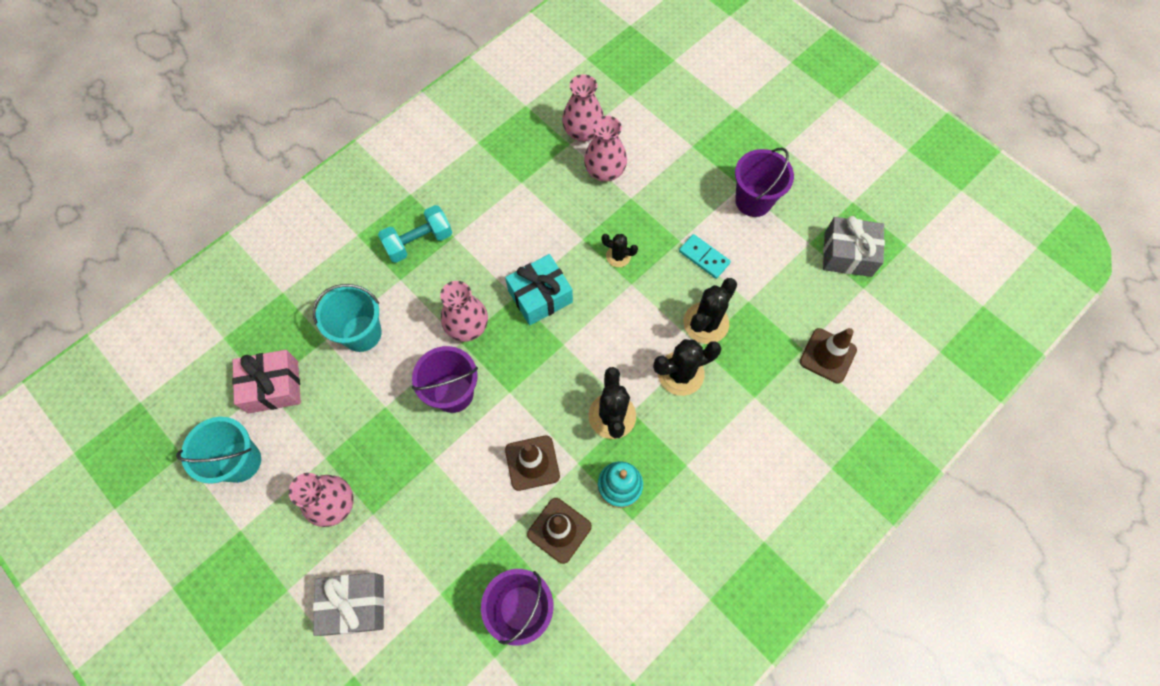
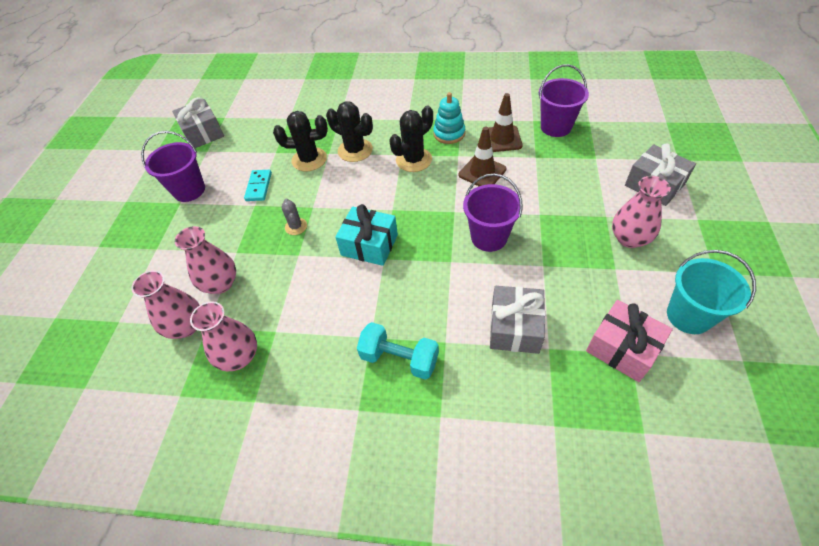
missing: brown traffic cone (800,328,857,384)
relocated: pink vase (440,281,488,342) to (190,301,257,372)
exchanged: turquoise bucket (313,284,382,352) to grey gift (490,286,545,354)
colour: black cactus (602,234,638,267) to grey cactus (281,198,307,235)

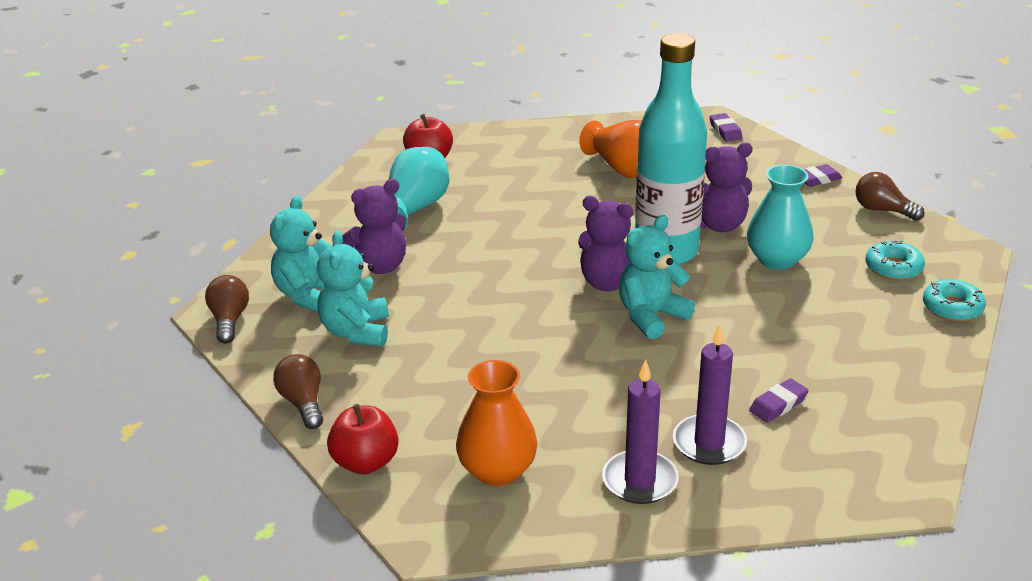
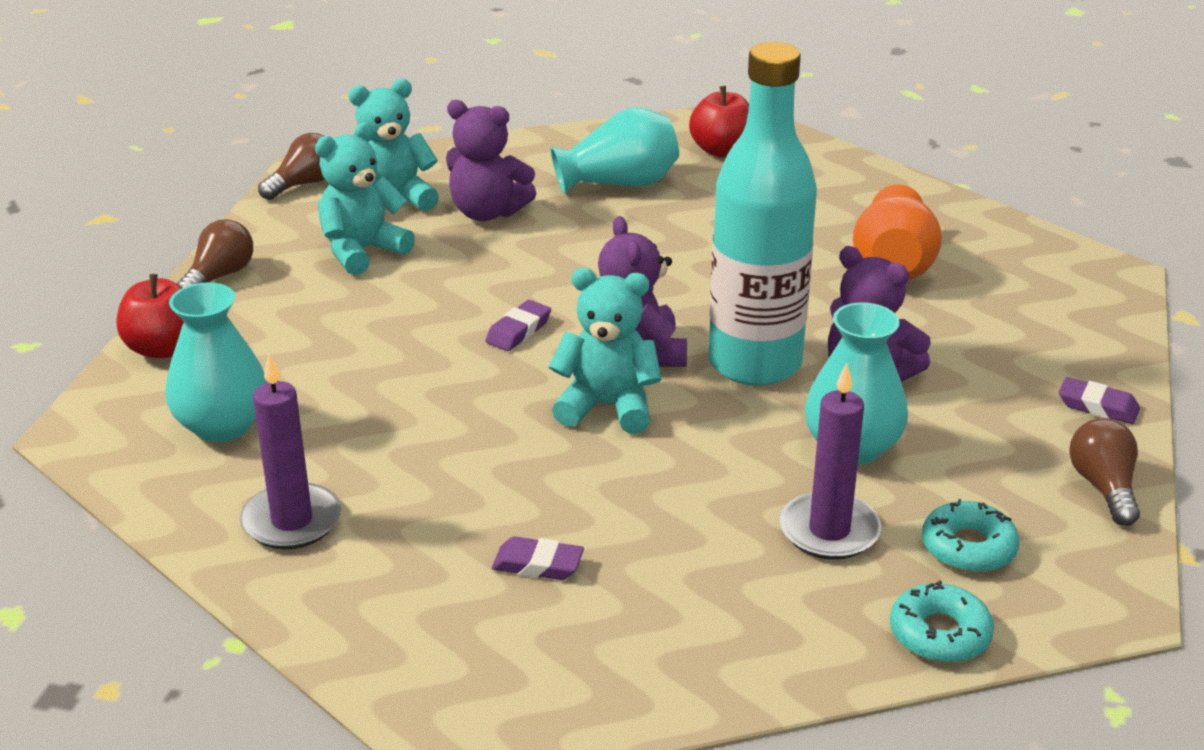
relocated: purple candle (673,324,747,465) to (780,363,881,560); purple eraser (709,113,743,142) to (485,300,551,351)
colour: orange vase (456,360,538,486) to turquoise vase (165,282,268,442)

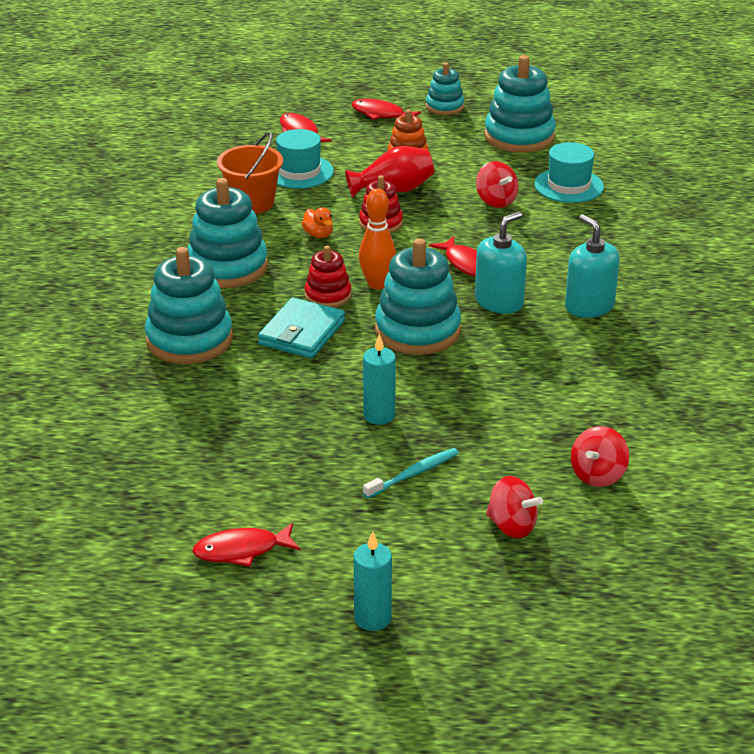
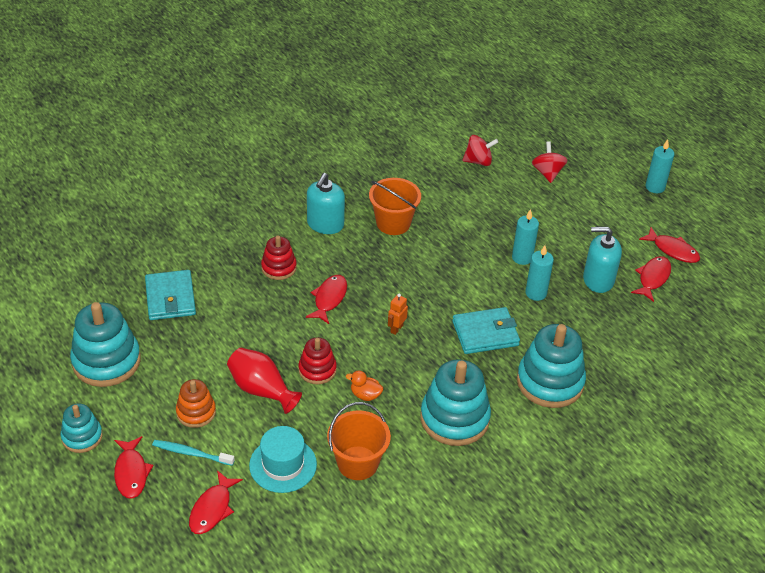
missing: turquoise stacking toy (375,238,461,355); red spinning top (476,161,518,208)
appeared: orange bucket (369,178,421,235); turquoise candle (525,245,554,301); red fish (631,256,671,302)
relocated: red stacking toy (305,246,351,308) to (261,236,297,280); turquoise toothbrush (363,448,459,498) to (152,440,235,466); turquoise soap dispenser (475,212,527,314) to (583,227,622,293)
exchanged: orange bowling pin (359,188,396,289) to orange robot (388,293,408,335); turquoise hat (534,142,604,203) to turquoise wallet (145,270,196,320)
spun: orange duck (301,207,333,238) = (346,371,383,401) 90 degrees counterclockwise

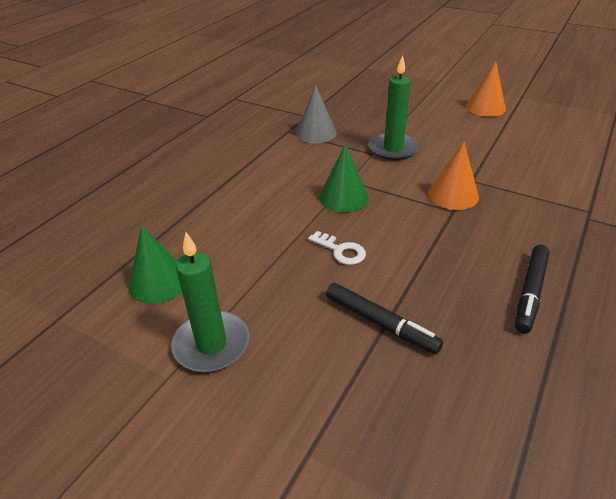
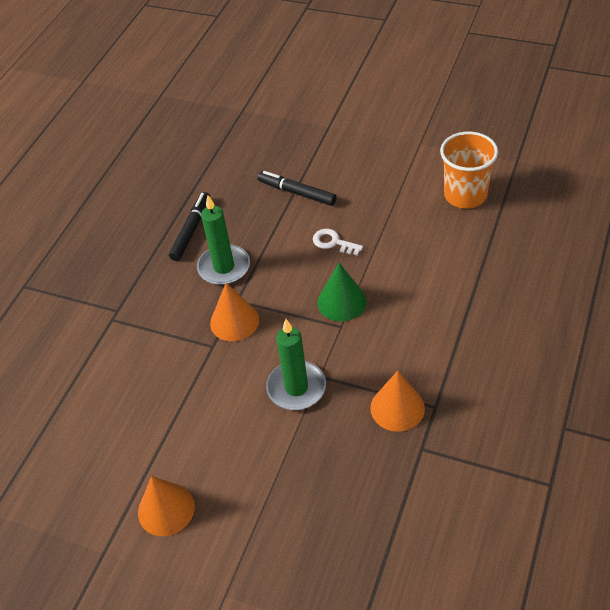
relocated: green candle (171,232,249,372) to (197,195,250,285)
exchanged: green cone (128,226,182,304) to orange cup (440,132,498,208)
colour: grey cone (296,85,337,144) to orange cone (370,371,425,432)

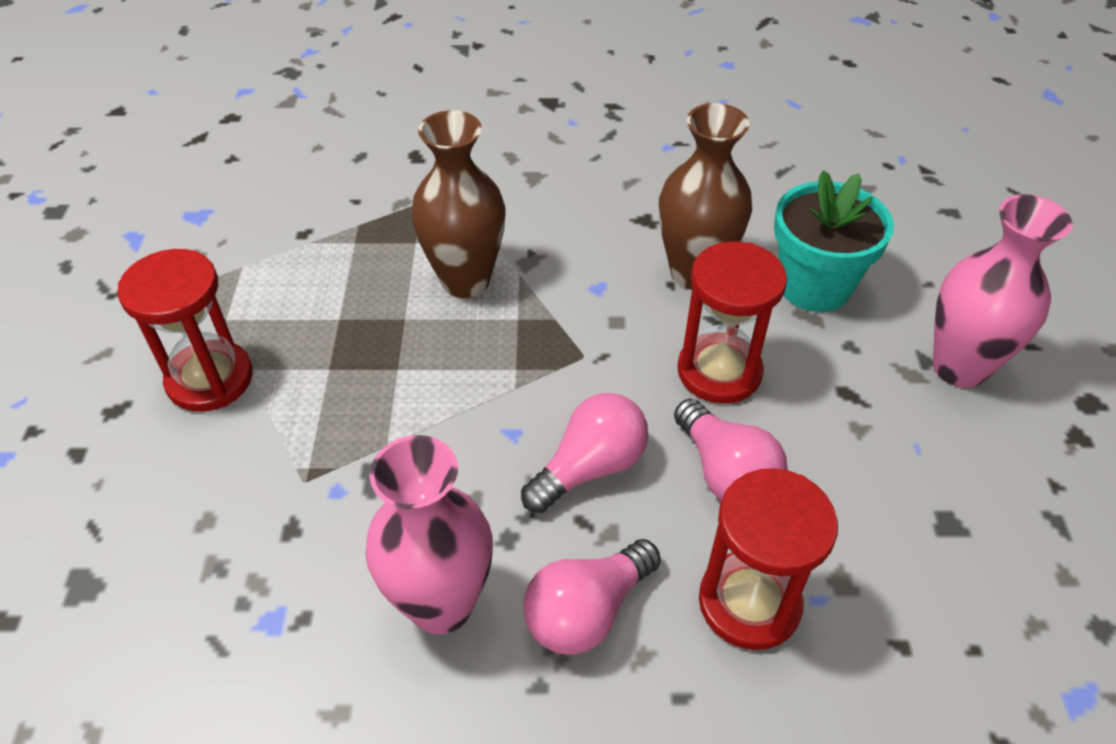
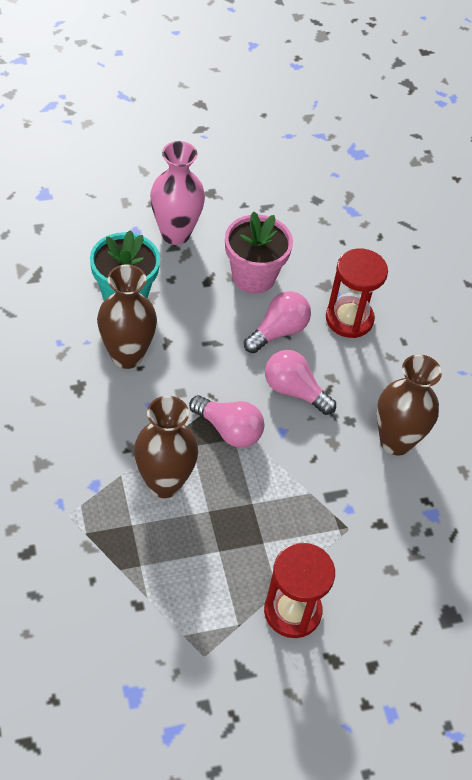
missing: red hourglass (677,242,787,404)
appeared: pink flower pot (225,211,293,294)
relocated: pink light bulb (523,539,661,655) to (189,395,264,448)
colour: pink vase (366,435,493,634) to brown vase (377,354,442,456)

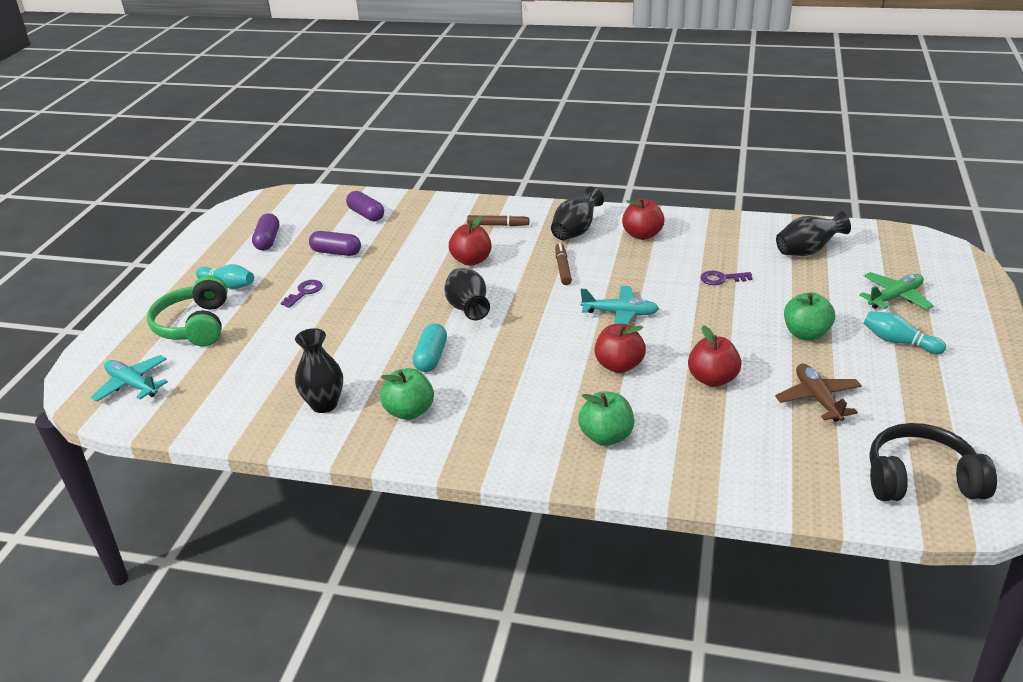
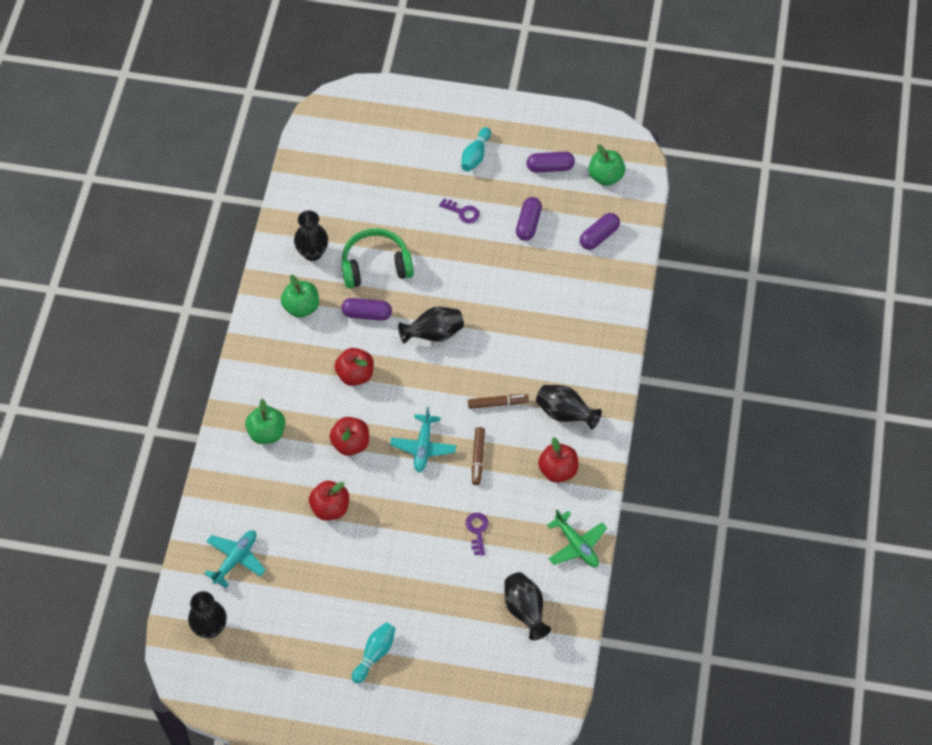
missing: brown plane (775,364,862,422)
relocated: turquoise plane (91,355,168,402) to (204,530,265,588); green headphones (147,275,228,346) to (342,228,414,288); red apple (449,215,491,266) to (335,348,374,386); brown marker (467,214,529,226) to (472,427,485,485); green apple (784,292,835,341) to (588,144,625,186); green plane (859,272,934,310) to (547,510,607,567)
exchanged: black headphones (869,423,997,501) to black vase (188,591,227,638)
colour: turquoise capsule (413,323,447,372) to purple capsule (342,298,392,321)

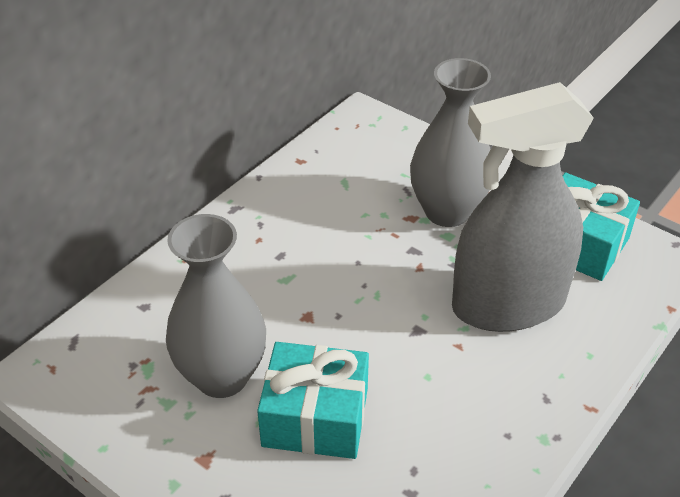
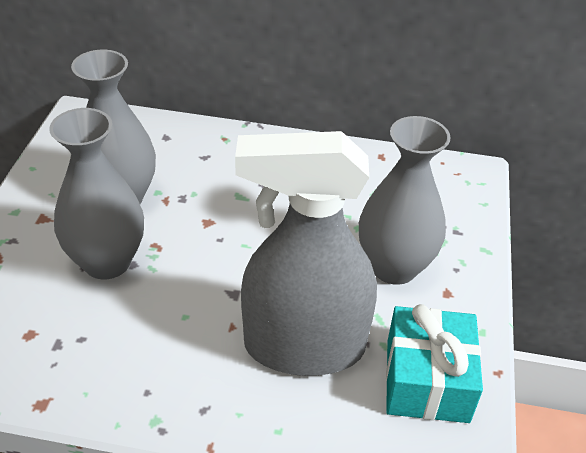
exchanged: turquoise gift (257,342,369,459) to grey vase (49,108,144,279)
spun: grey spray bottle (452,82,594,332) = (235,131,377,376) 45 degrees counterclockwise

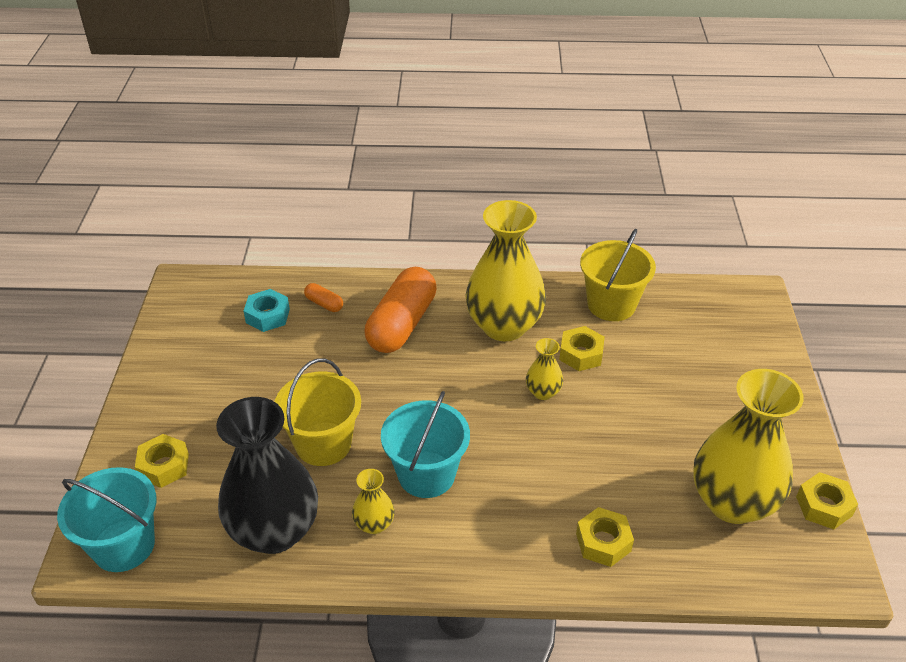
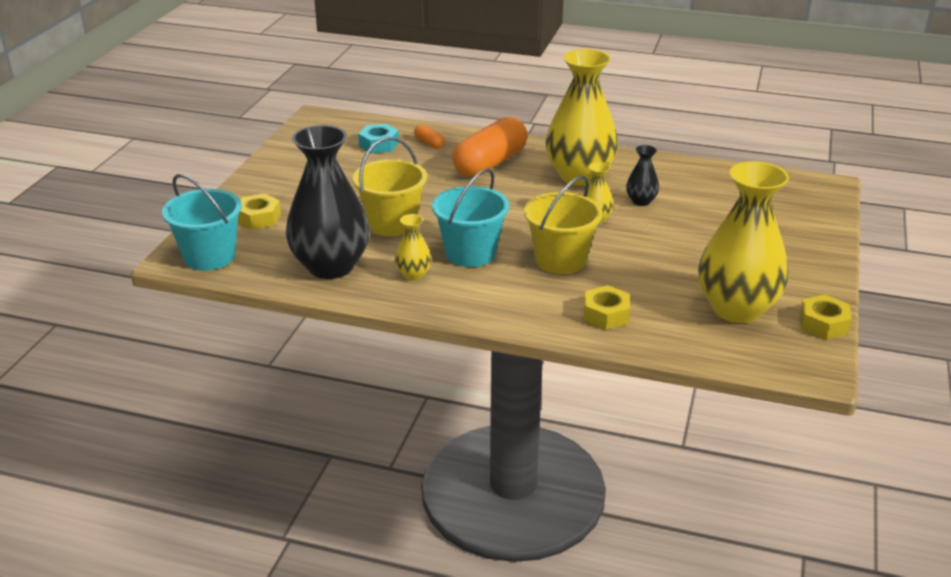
relocated: yellow bucket (580,229,656,321) to (524,176,603,274)
exchanged: yellow nut (559,326,605,371) to black vase (626,145,659,206)

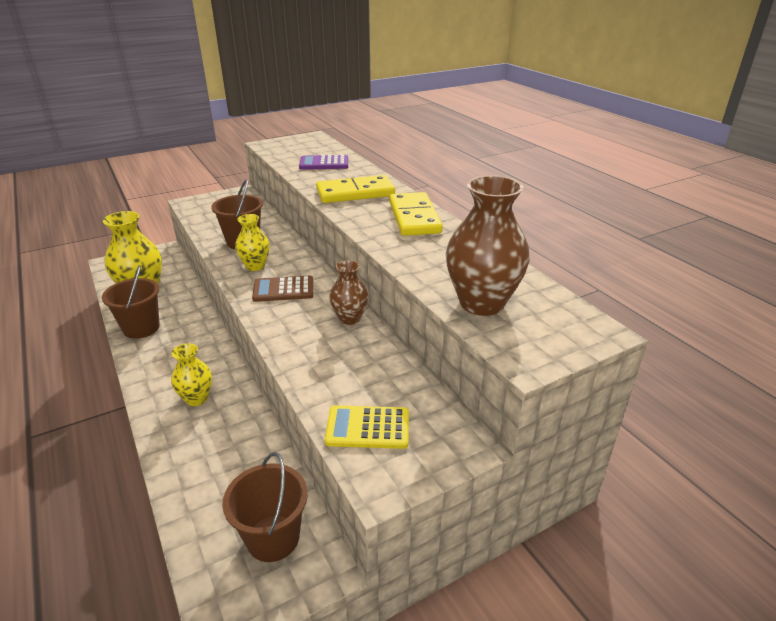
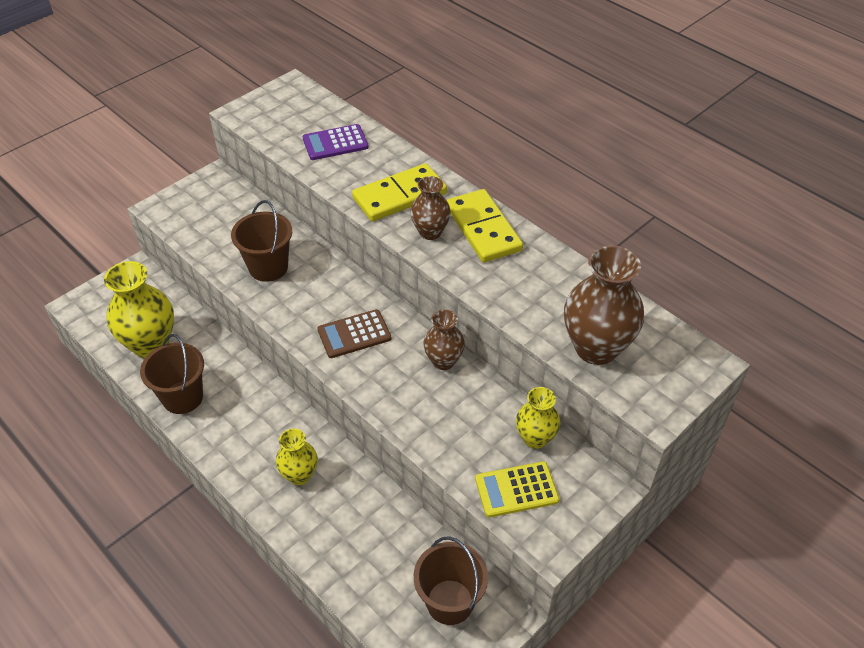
appeared: brown vase (410,176,451,240)
relocated: yellow vase (235,214,270,271) to (516,387,560,449)

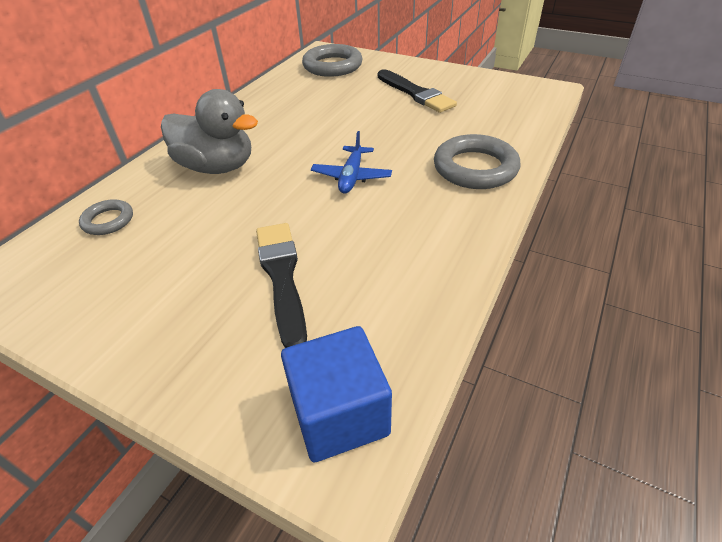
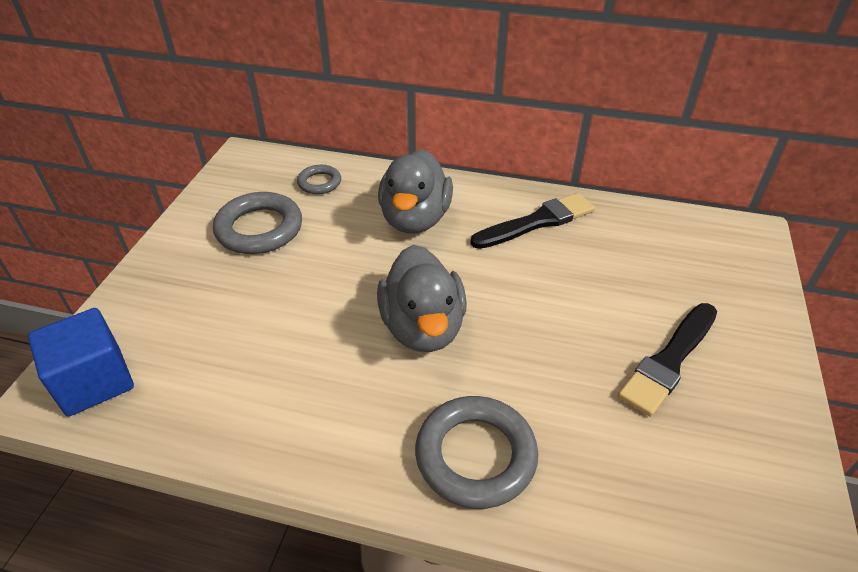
relocated: black brush (256,223,307,348) to (470,193,595,249); grey ring (302,44,363,77) to (213,192,302,254)
exchanged: blue plane (311,131,392,194) to grey duck (377,245,467,352)

